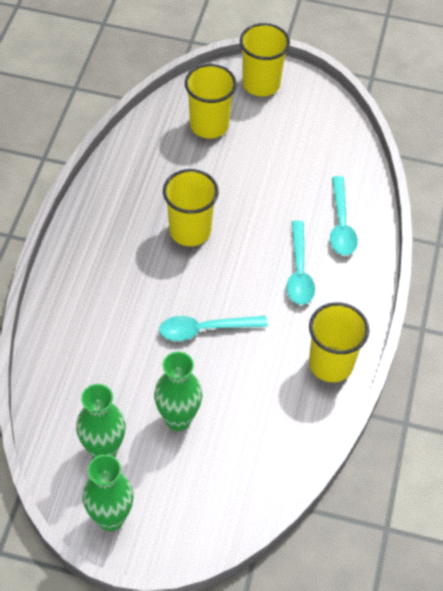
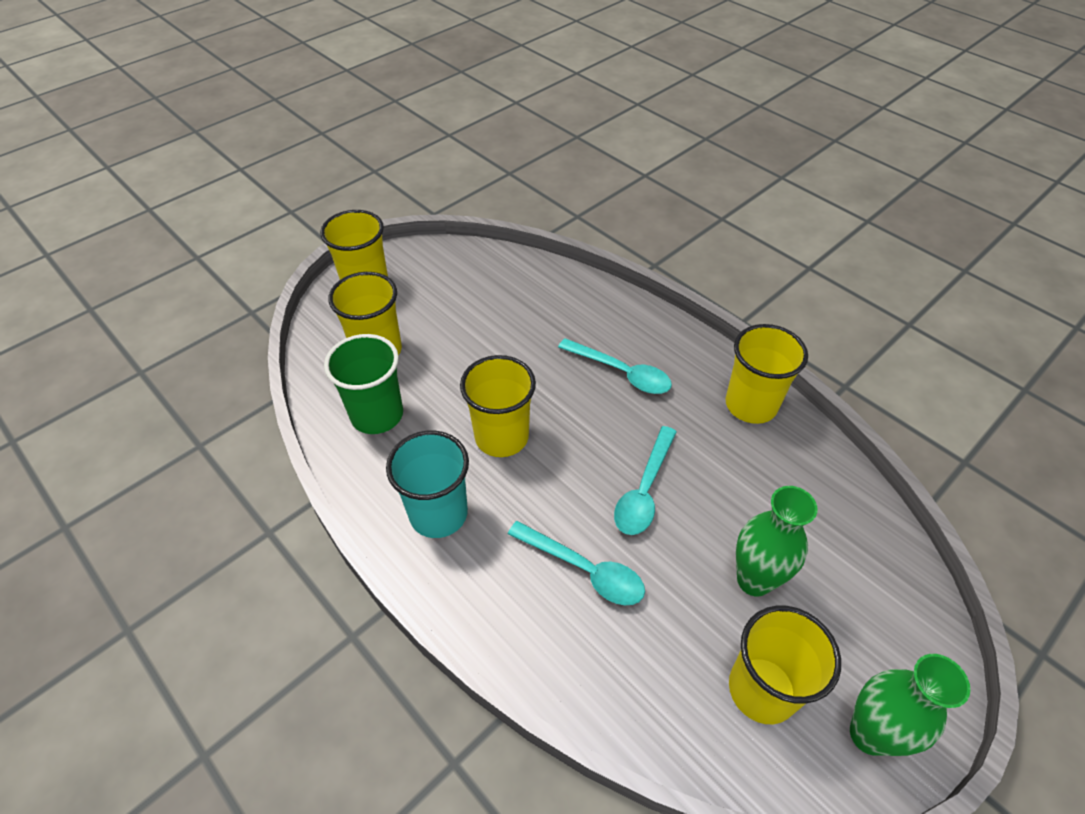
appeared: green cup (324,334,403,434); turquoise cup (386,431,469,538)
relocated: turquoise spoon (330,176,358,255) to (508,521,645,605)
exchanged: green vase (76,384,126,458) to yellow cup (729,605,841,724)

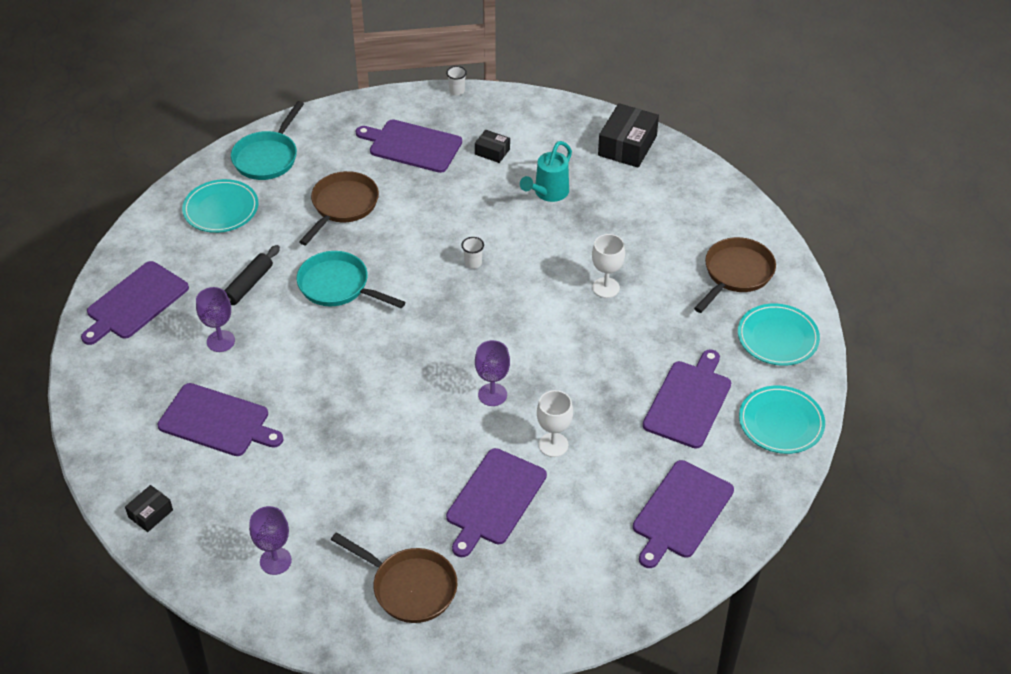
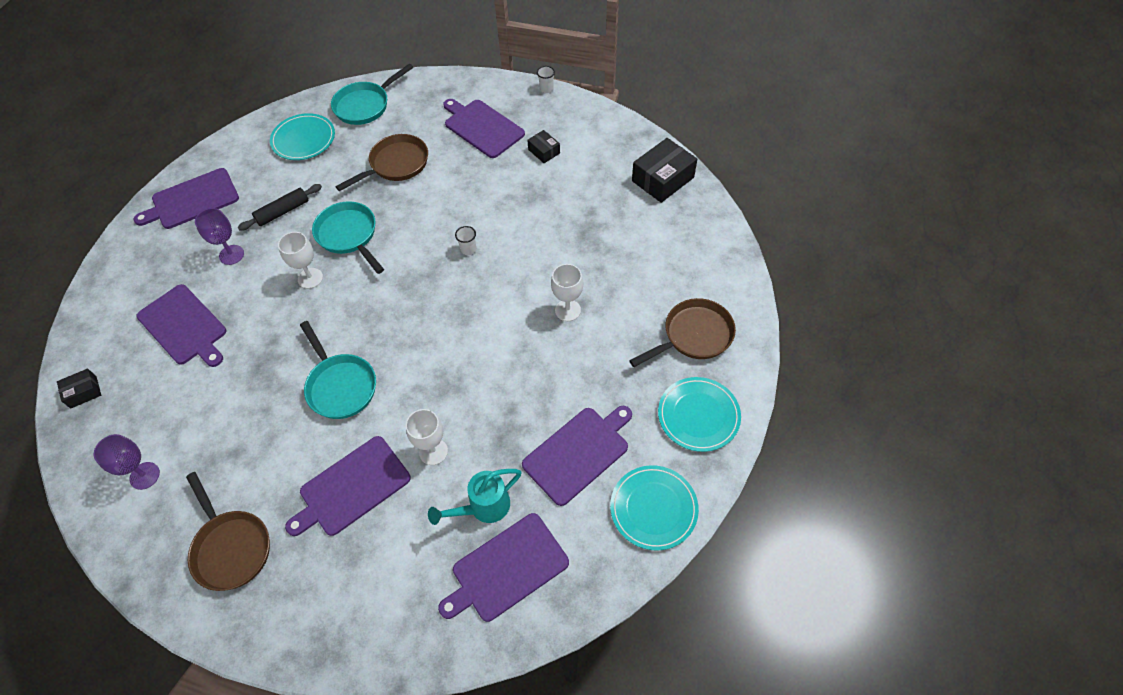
missing: purple goblet (475,340,510,406)
appeared: white goblet (278,232,323,289); turquoise pan (300,321,376,419)
relocated: turquoise watering can (520,141,572,202) to (428,469,521,525)

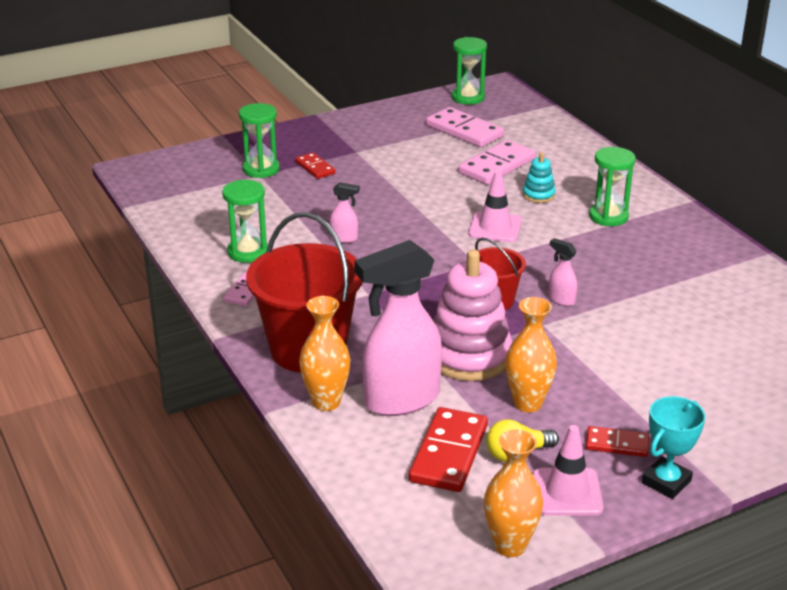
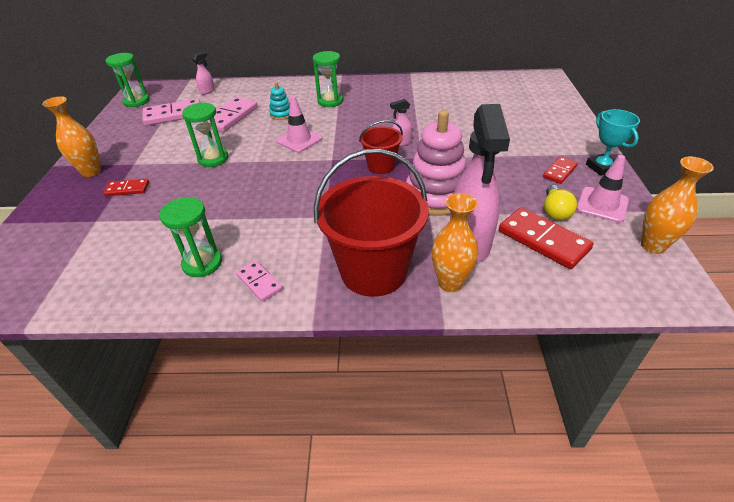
relocated: green hourglass (239,103,280,178) to (182,102,228,167); pink spray bottle (330,182,360,243) to (192,51,215,95); orange vase (505,297,557,412) to (42,96,101,177)
spun: pink domino (458,140,536,185) = (211,97,258,132) 45 degrees clockwise

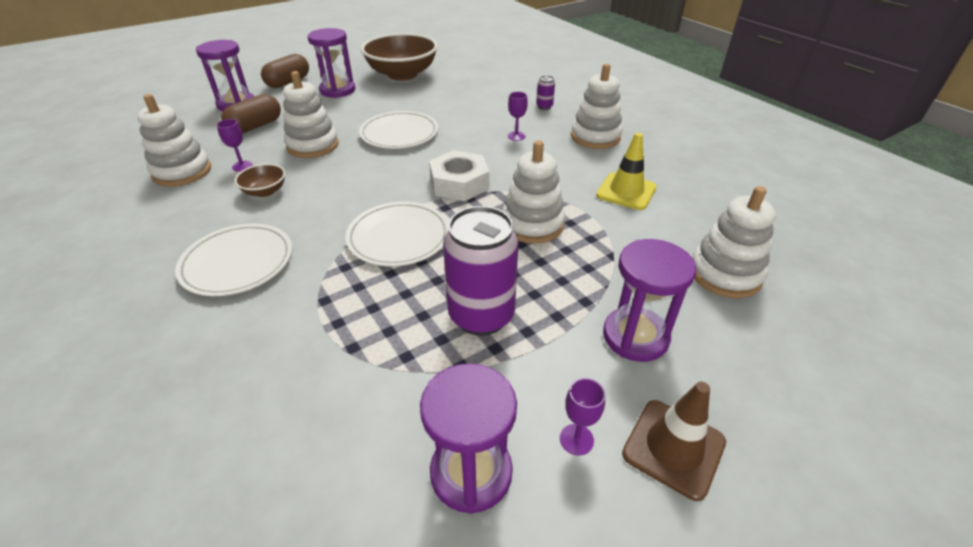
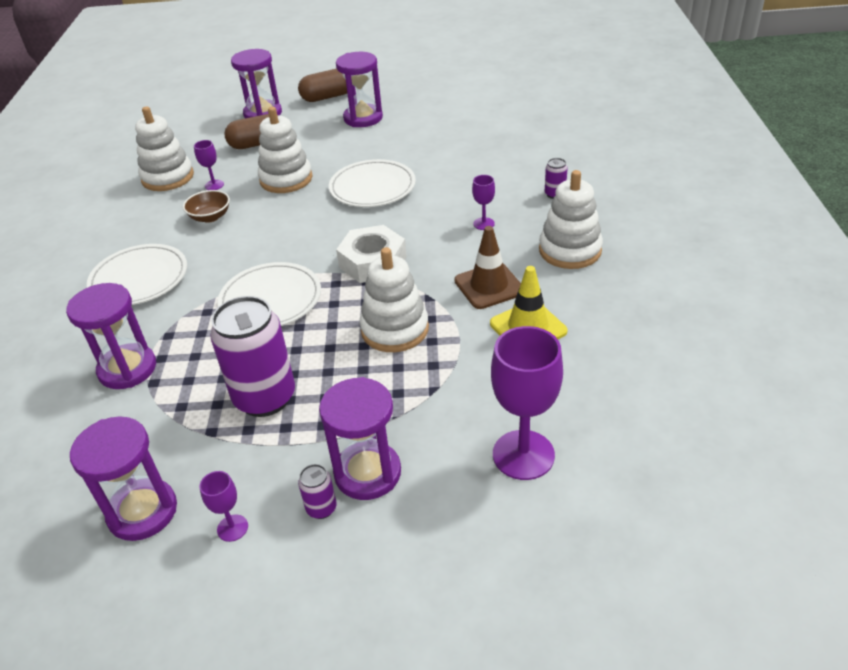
missing: brown bowl (361,33,438,81)
appeared: purple hourglass (66,283,156,389); purple can (298,464,337,519)
relocated: brown traffic cone (622,382,726,501) to (454,226,521,309)
exchanged: white stacking toy (692,186,776,298) to purple goblet (491,326,563,480)

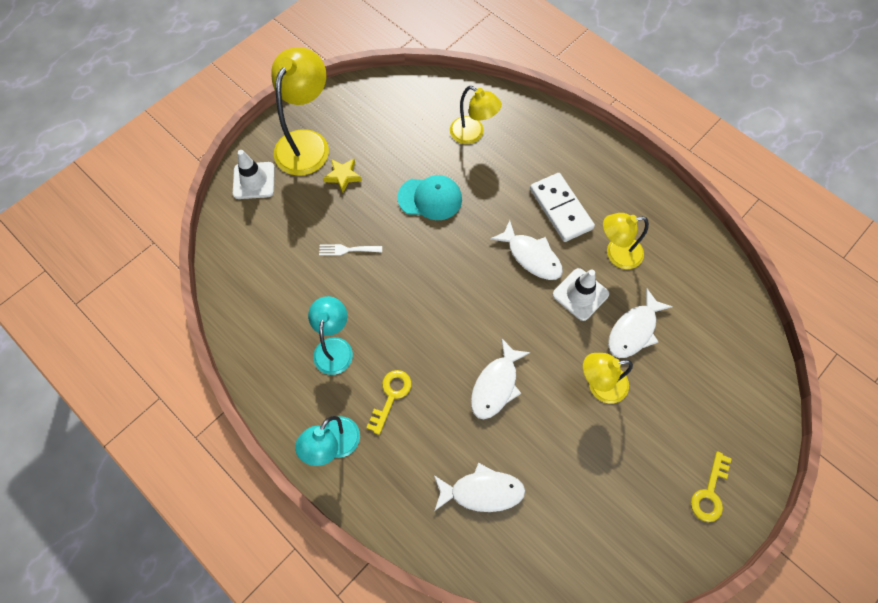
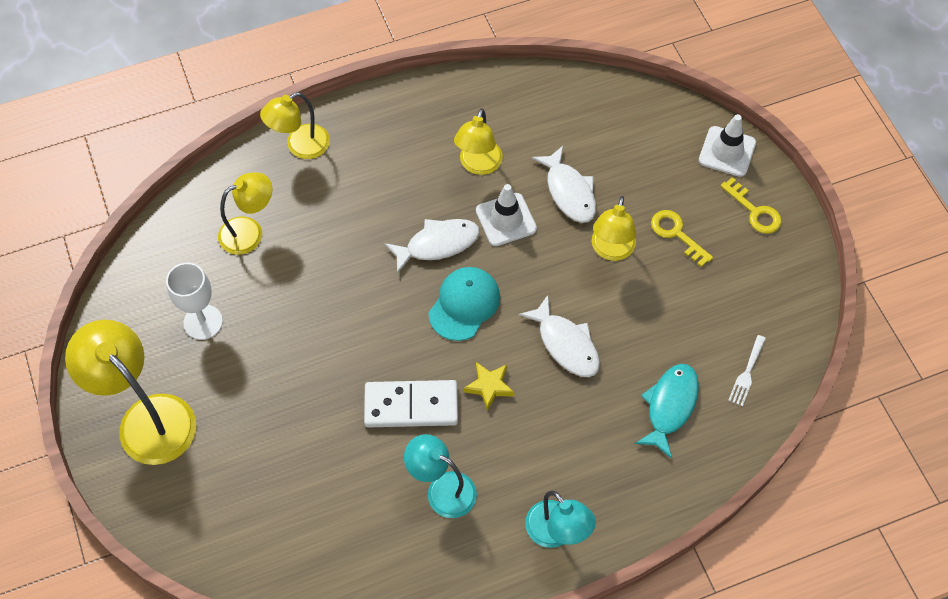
appeared: white goblet (166,263,223,340); yellow lamp (260,92,330,159)
relocated: white traffic cone (233,150,275,199) to (699,114,756,177); white fork (319,244,382,256) to (728,335,766,406); yellow star (323,159,362,193) to (464,362,515,411); yellow key (366,370,412,435) to (651,210,713,267); turquoise cap (397,175,462,220) to (428,267,500,341); white domino (530,173,595,242) to (364,380,458,427)
colour: white fish (434,463,525,512) to turquoise fish (635,364,699,459)

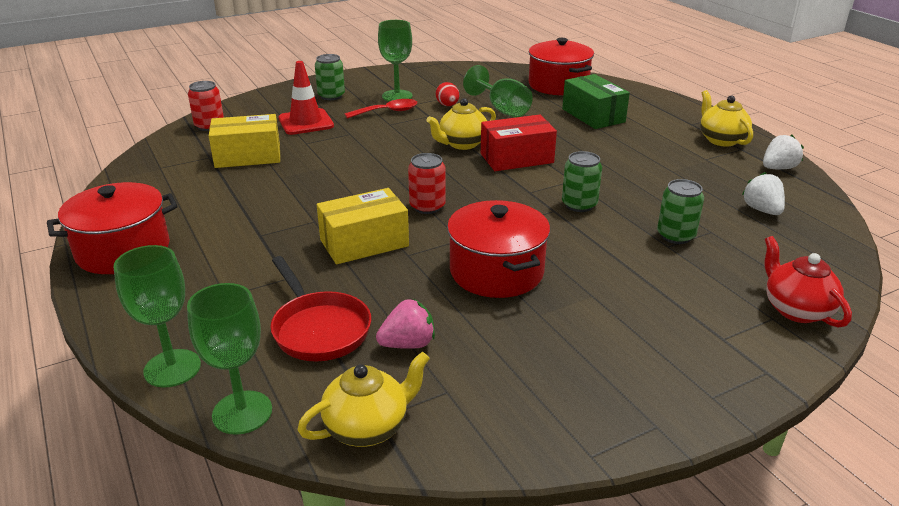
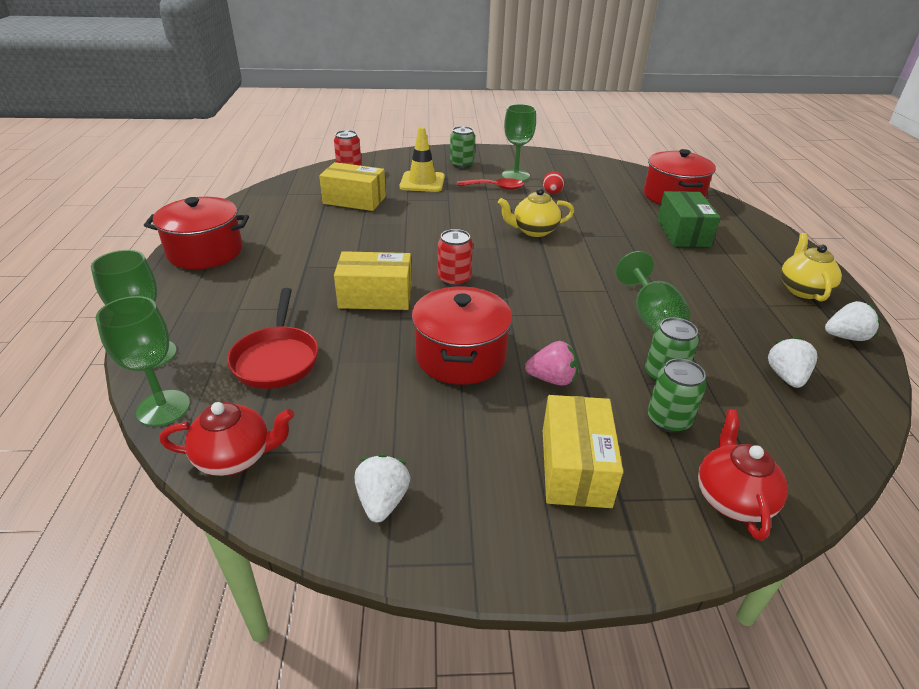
missing: red box (481,115,557,171)
appeared: white strawberry (355,454,411,522); yellow box (543,395,623,508)
relocated: pink strawberry (376,299,435,349) to (525,341,578,386); green goblet (463,65,533,117) to (616,251,690,333); green can (562,151,602,212) to (647,358,707,433)
colour: red traffic cone (278,61,334,135) to yellow traffic cone (400,127,445,192); yellow teapot (297,352,430,447) to red teapot (159,402,294,476)

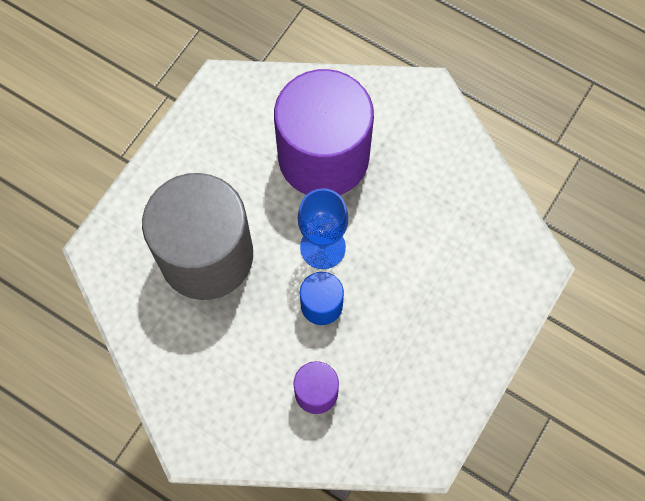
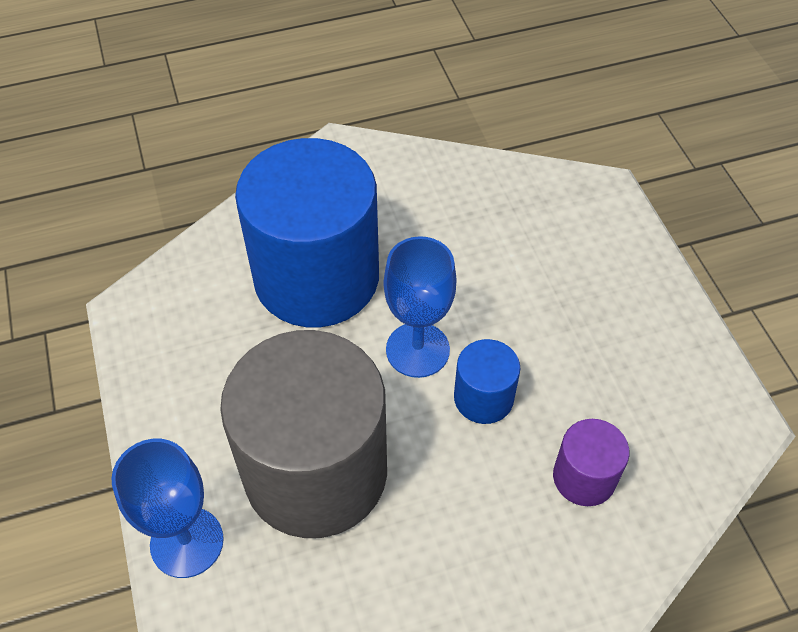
appeared: blue goblet (112,439,224,578)
colour: purple cylinder (274,69,374,195) to blue cylinder (235,138,379,327)

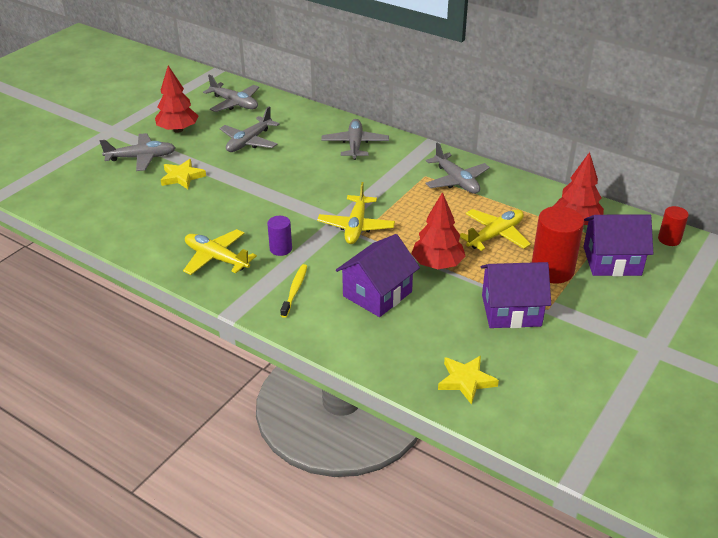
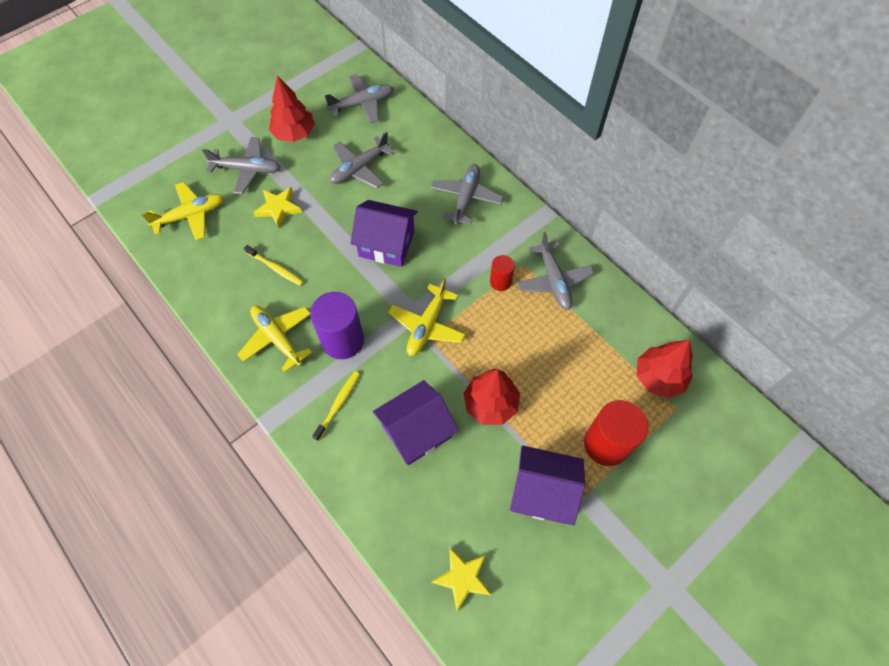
appeared: yellow toothbrush (244,245,304,286)
relocated: yellow plane (460,209,531,251) to (141,182,224,240); purple house (583,214,653,276) to (350,200,418,267); red cylinder (658,206,689,246) to (490,255,515,291)
spun: grey plane (203,74,259,112) = (325,74,394,123) 75 degrees counterclockwise
size: purple cylinder (267,216,292,256) = (310,292,364,359) x1.84

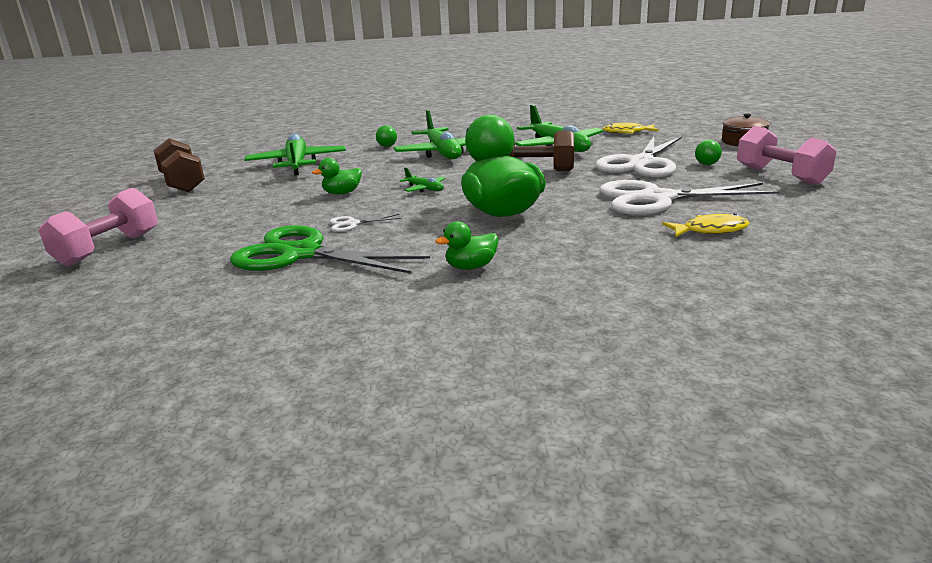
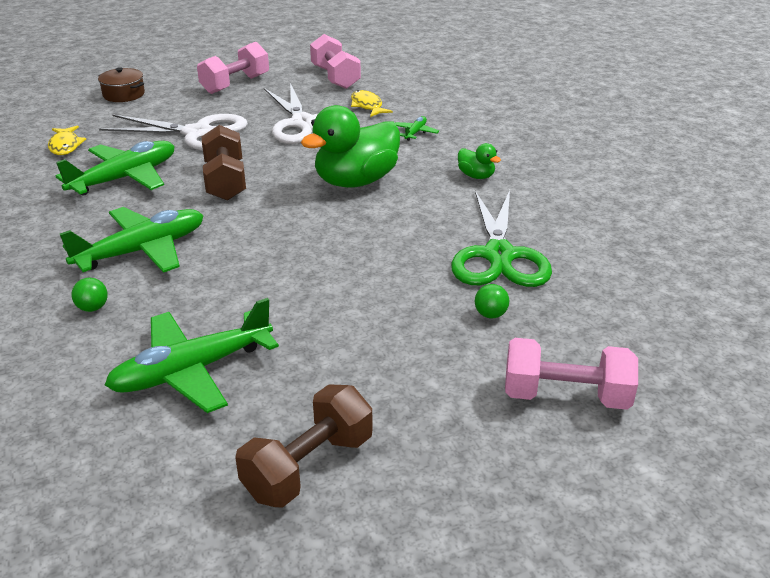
missing: green duck (312,158,362,194); white scissors (330,214,402,232)
appeared: pink dumbbell (310,34,361,89)
relocated: green plane (400,167,445,192) to (395,116,439,141); green ball (695,140,722,165) to (475,284,509,318)

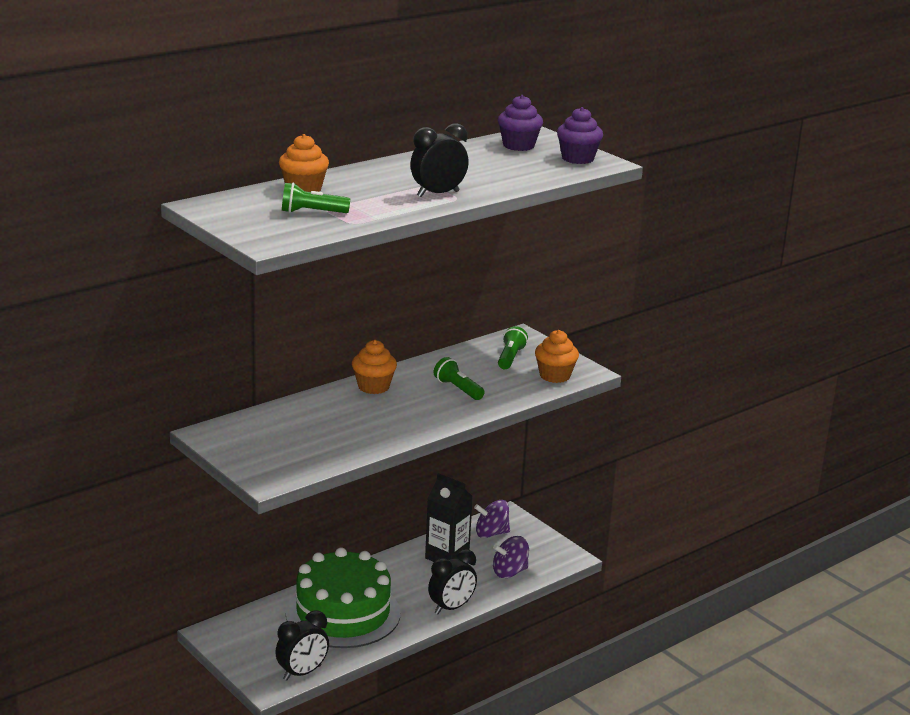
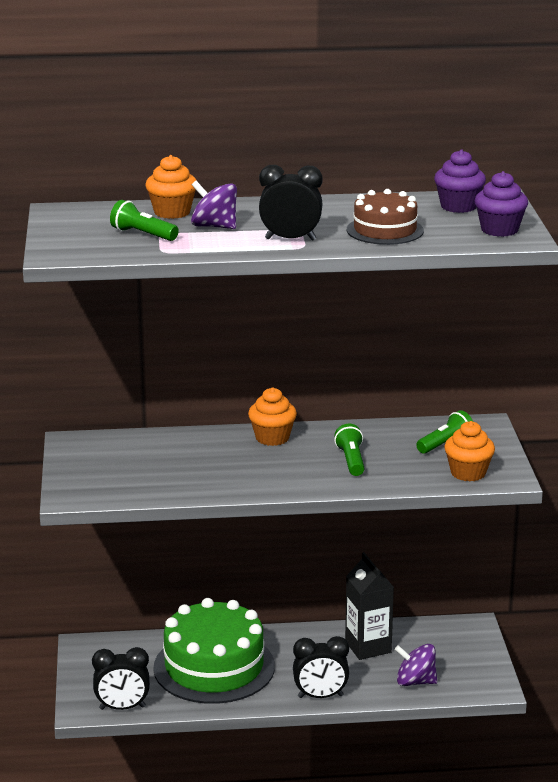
appeared: brown cake (347,189,424,245)
relocated: purple spinning top (474,500,510,538) to (191,181,237,229)

